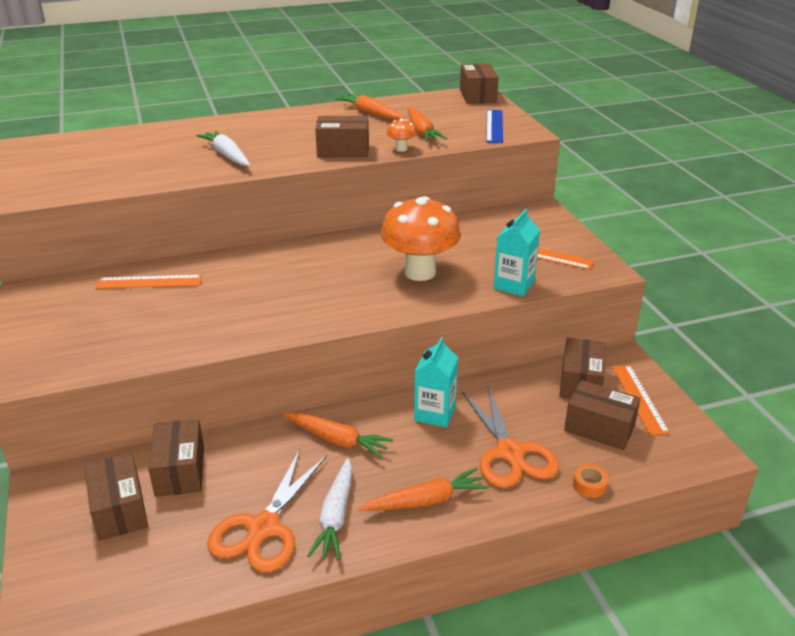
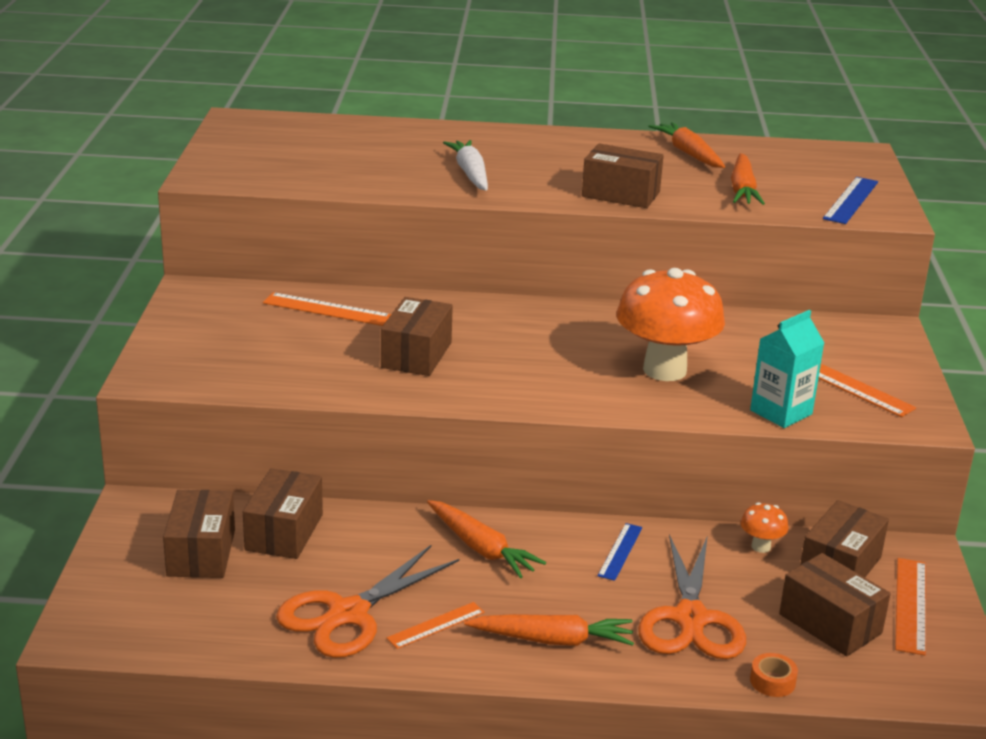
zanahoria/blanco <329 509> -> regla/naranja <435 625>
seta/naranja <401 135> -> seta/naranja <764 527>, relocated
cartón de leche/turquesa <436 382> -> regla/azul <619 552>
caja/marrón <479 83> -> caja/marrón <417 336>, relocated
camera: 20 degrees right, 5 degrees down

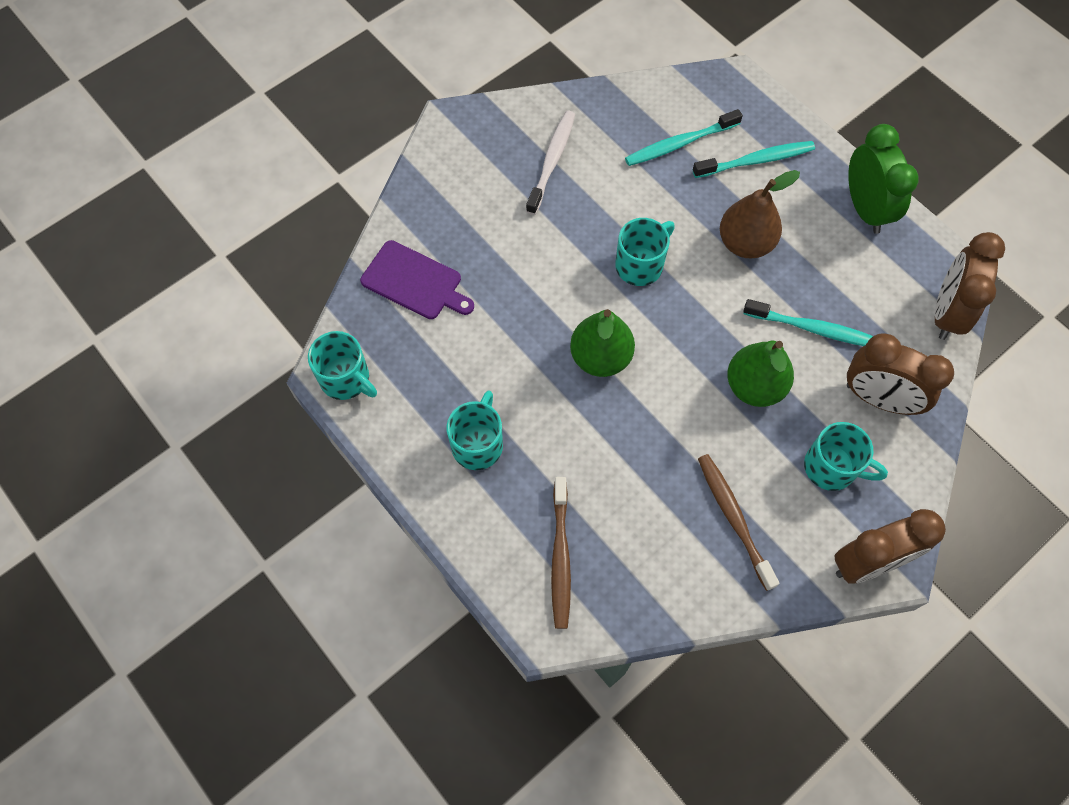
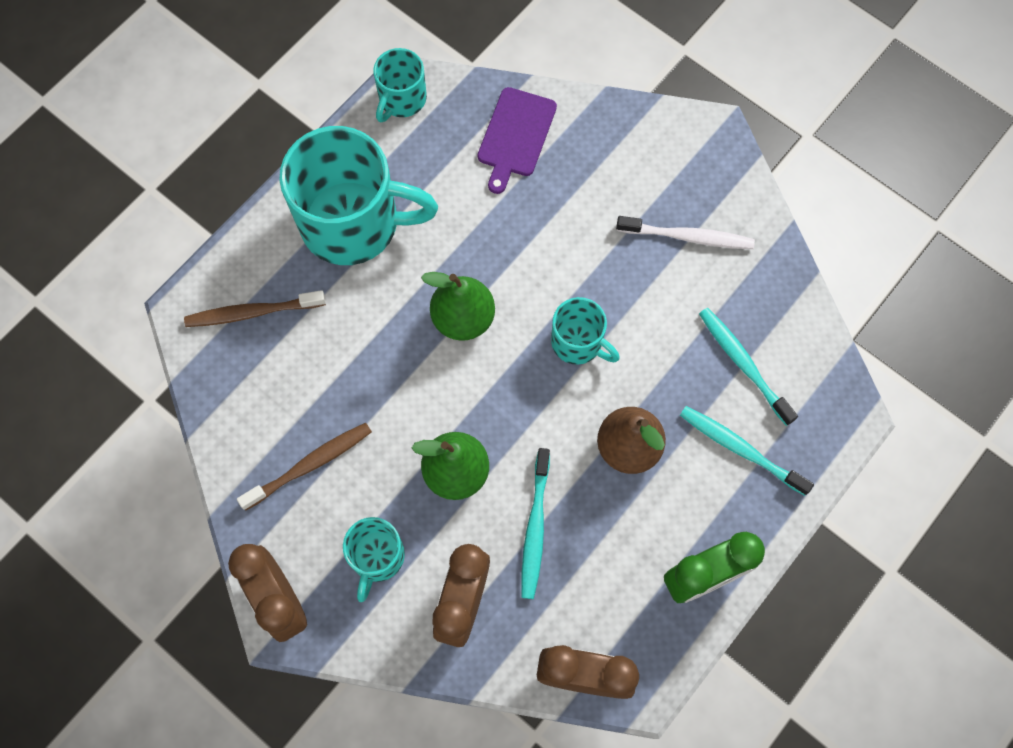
taza/turquesa <475 430> -> taza/turquesa <358 195>, x1.99
cepillo de dientes/turquesa <754 159> -> cepillo de dientes/turquesa <747 451>, 150 degrees clockwise
camera: 80 degrees right, 5 degrees up

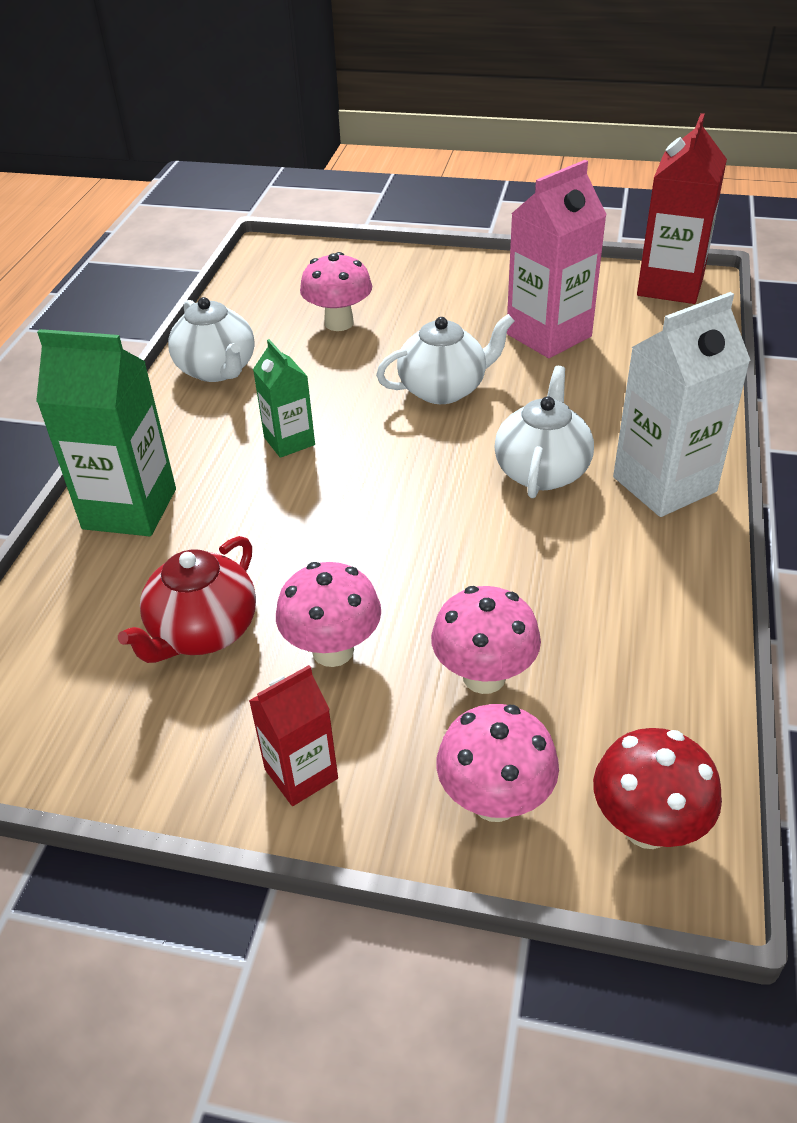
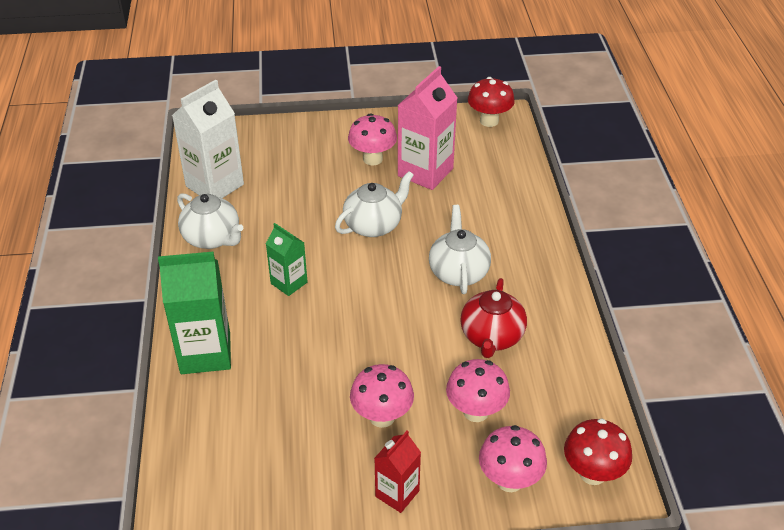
tetera/rojo <187 599> -> tetera/rojo <493 318>, relocated
seta/rosa <336 291> -> seta/rosa <372 139>, relocated
cartón de leche/blanco <682 404> -> cartón de leche/blanco <208 139>, relocated
cartón de leche/rojo <682 208> -> seta/rojo <491 102>
camera: 20 degrees left, 0 degrees up

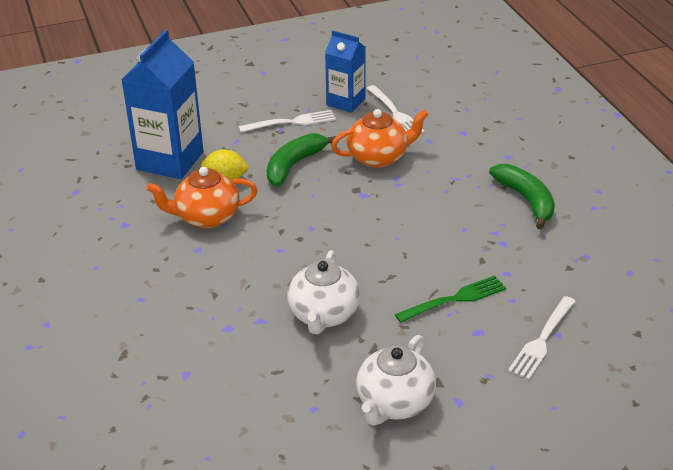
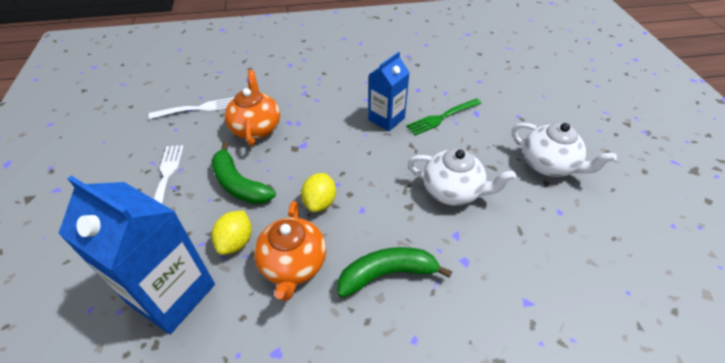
cartón de leche/azul <345 71> -> cartón de leche/azul <389 91>, relocated
tenedor/verde <450 299> -> tenedor/verde <444 117>, 105 degrees counterclockwise
plátano/verde <522 196> -> plátano/verde <395 272>, relocated
tenedor/blanco <542 338> -> none
none -> limón/amarillo <318 192>
camera: 80 degrees left, 10 degrees up

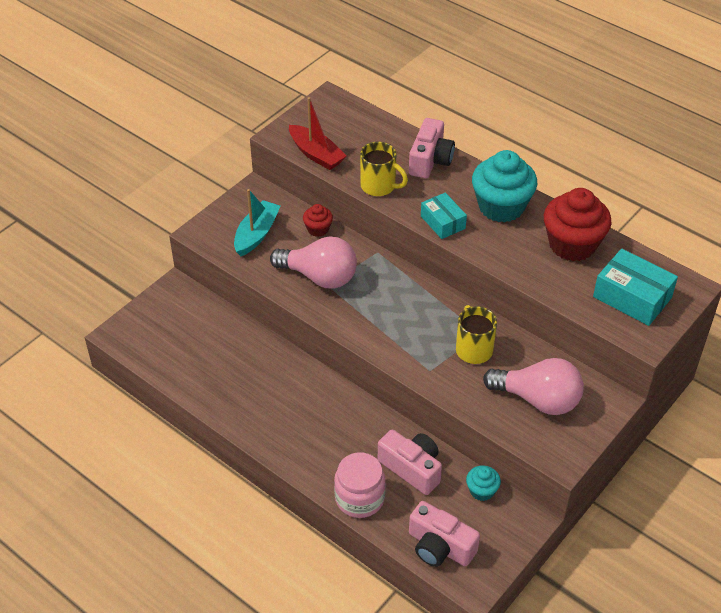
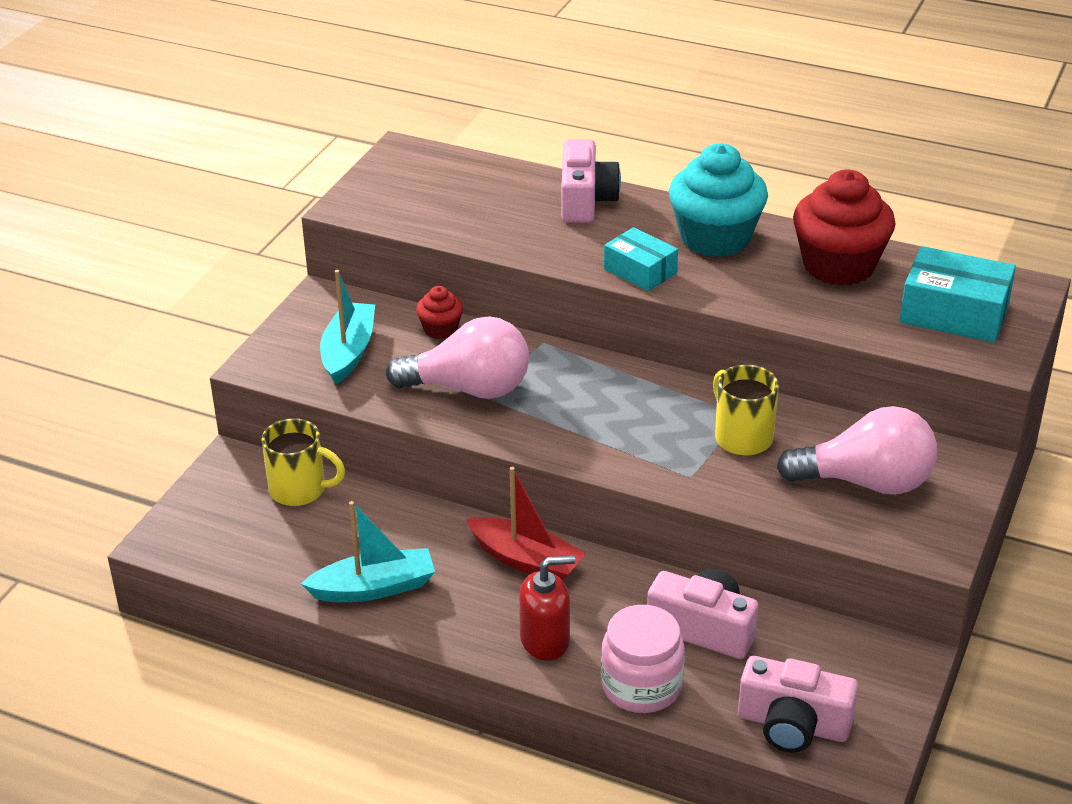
barco/rojo <317 133> -> barco/rojo <526 524>, relocated
taza/amarillo <384 169> -> taza/amarillo <303 462>, relocated
magdalena/turquesa <483 483> -> none
none -> barco/turquesa <368 551>
none -> dispensador de jabón/rojo <547 608>
camera: 15 degrees left, 10 degrees down

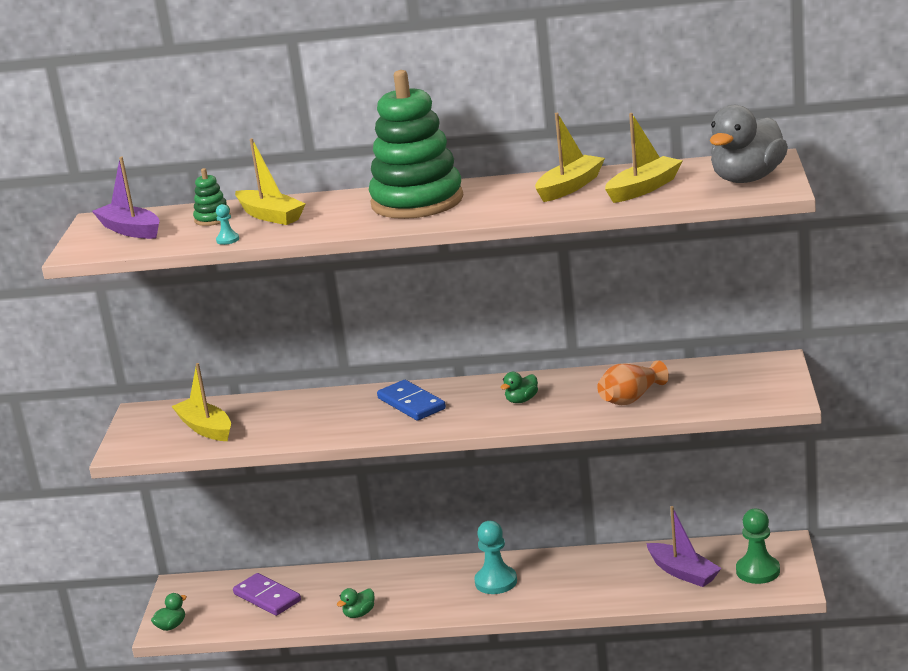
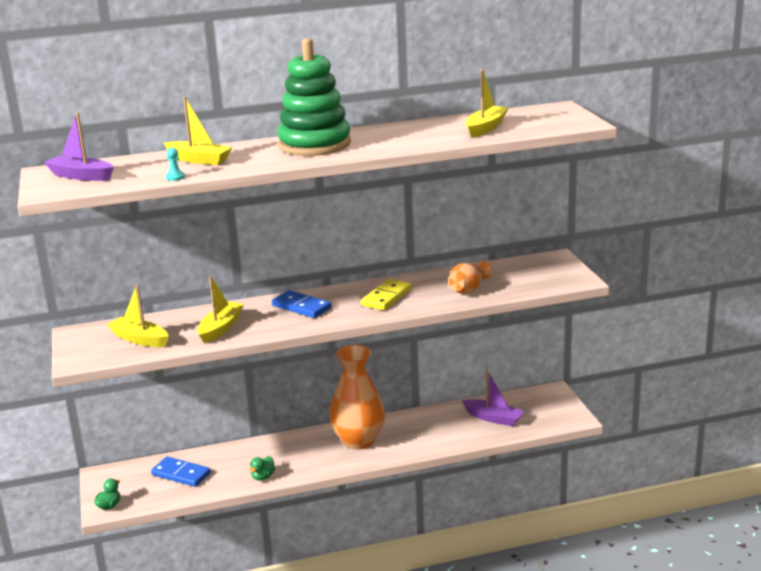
juguete apilable/verde <212 197> -> none
ficha de dominó/morado <267 594> -> ficha de dominó/azul <181 472>
peón/turquesa <495 557> -> florero/naranja <357 397>
pato/verde <519 387> -> ficha de dominó/amarillo <386 294>
barco/amarillo <570 157> -> barco/amarillo <220 309>, relocated
pato/gris <749 144> -> none
peón/verde <758 546> -> none
camera: 20 degrees left, 0 degrees up

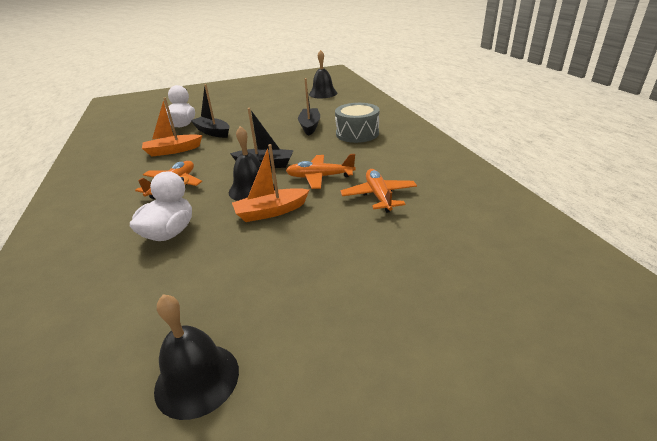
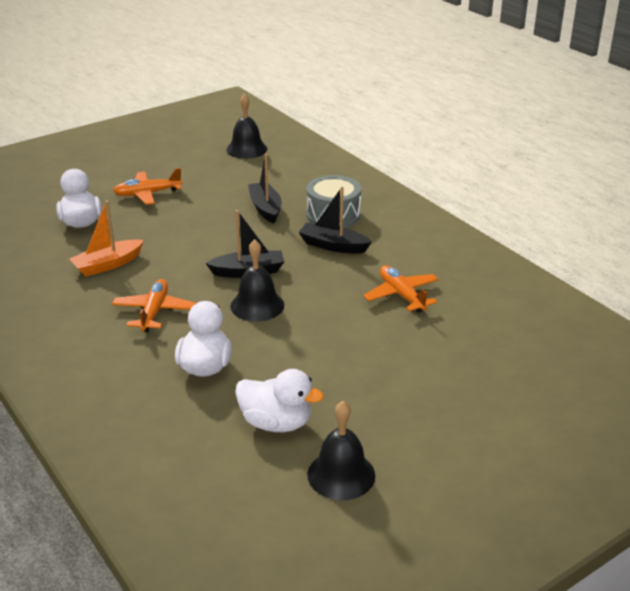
barco/negro <210 111> -> barco/negro <335 220>, relocated
barco/naranja <270 183> -> none
avión/naranja <321 171> -> avión/naranja <148 186>, relocated
none -> pato/blanco <279 400>
camera: 20 degrees left, 0 degrees up

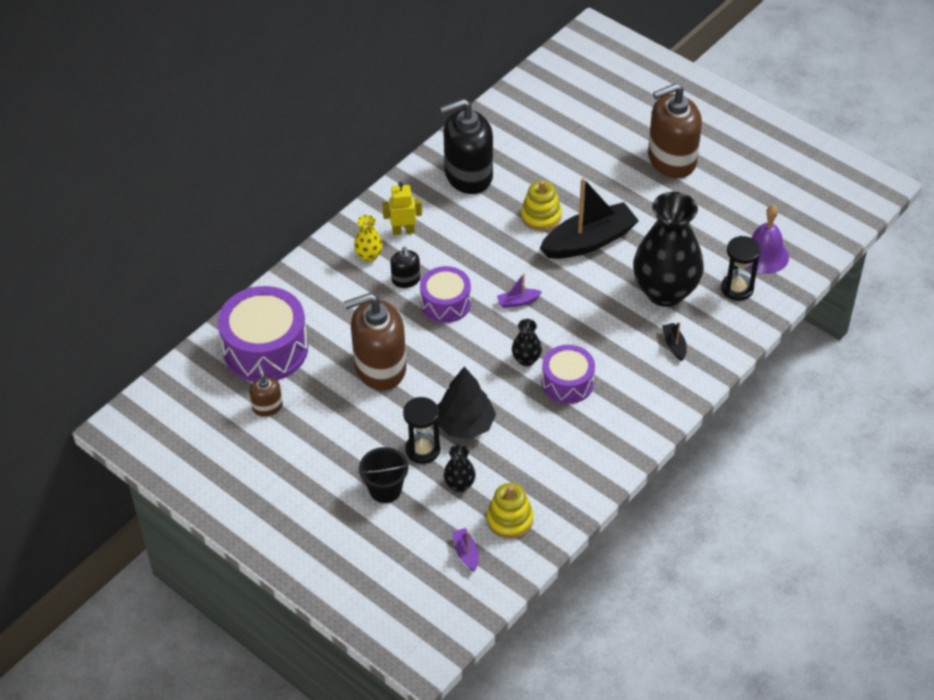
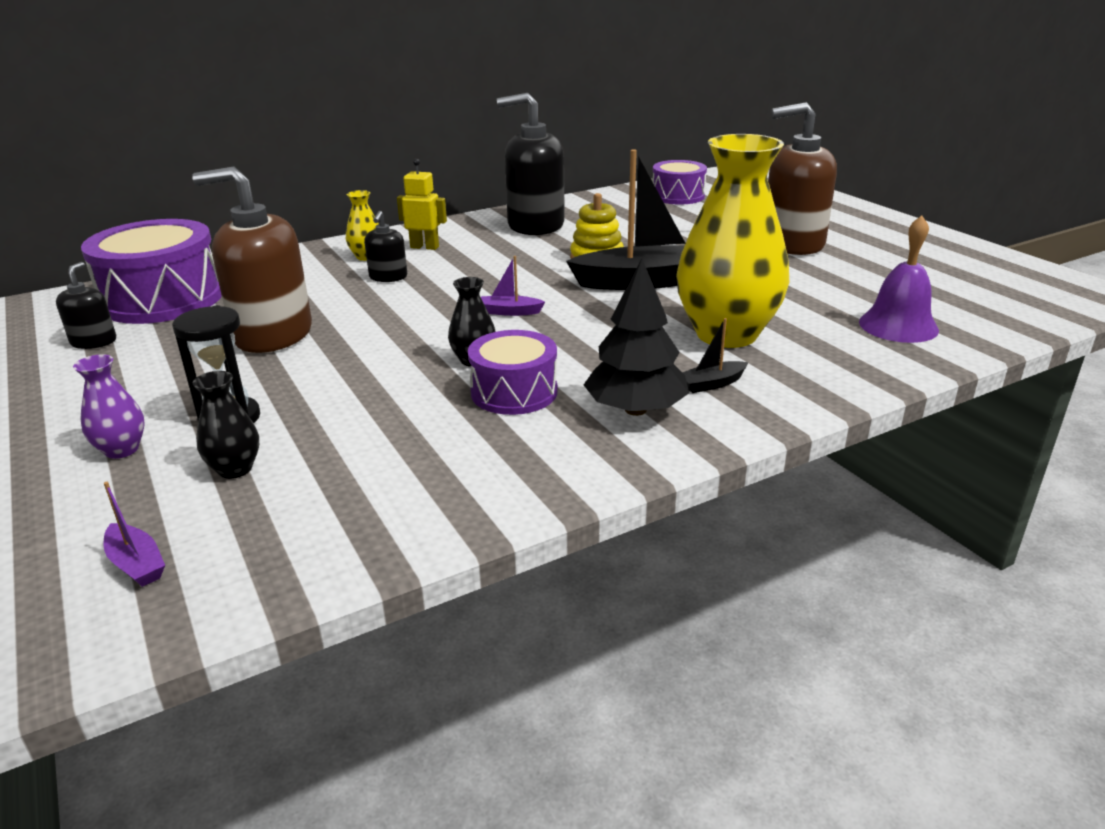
dispensador de jabón/marrón <266 390> -> dispensador de jabón/negro <86 305>
balde/negro <383 475> -> florero/morado <109 406>
tambor/morado <445 294> -> tambor/morado <679 182>, relocated
árbol/negro <466 403> -> árbol/negro <636 337>, relocated
barco/morado <466 550> -> barco/morado <134 534>, 135 degrees clockwise
juguete apilable/amarillo <510 511> -> none
florero/negro <668 249> -> florero/amarillo <732 241>
barco/negro <674 341> -> barco/negro <715 355>, 120 degrees counterclockwise
reloj de arena/negro <741 268> -> none
camera: 20 degrees right, 20 degrees down

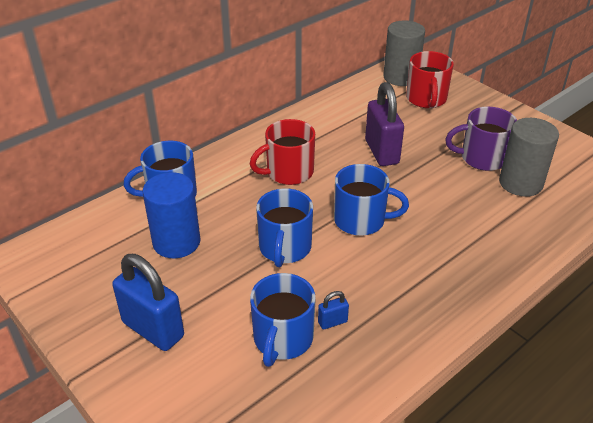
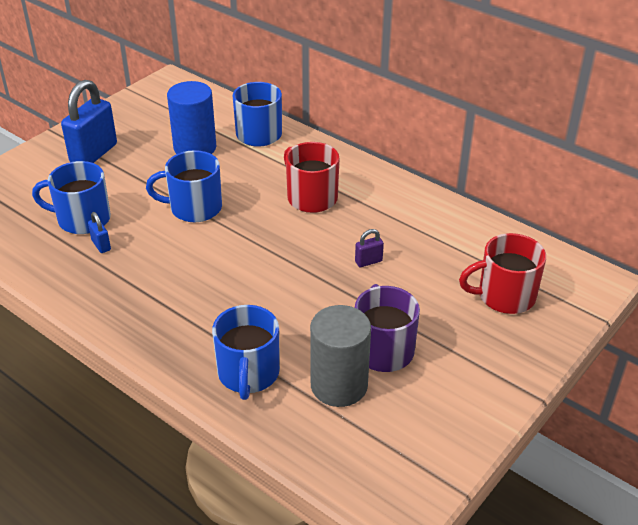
taza/azul <371 200> -> taza/azul <246 352>, relocated
candado/morado <384 124> -> candado/morado <369 248>, x0.44
cilindro/gris <404 53> -> none
camera: 80 degrees right, 0 degrees up

